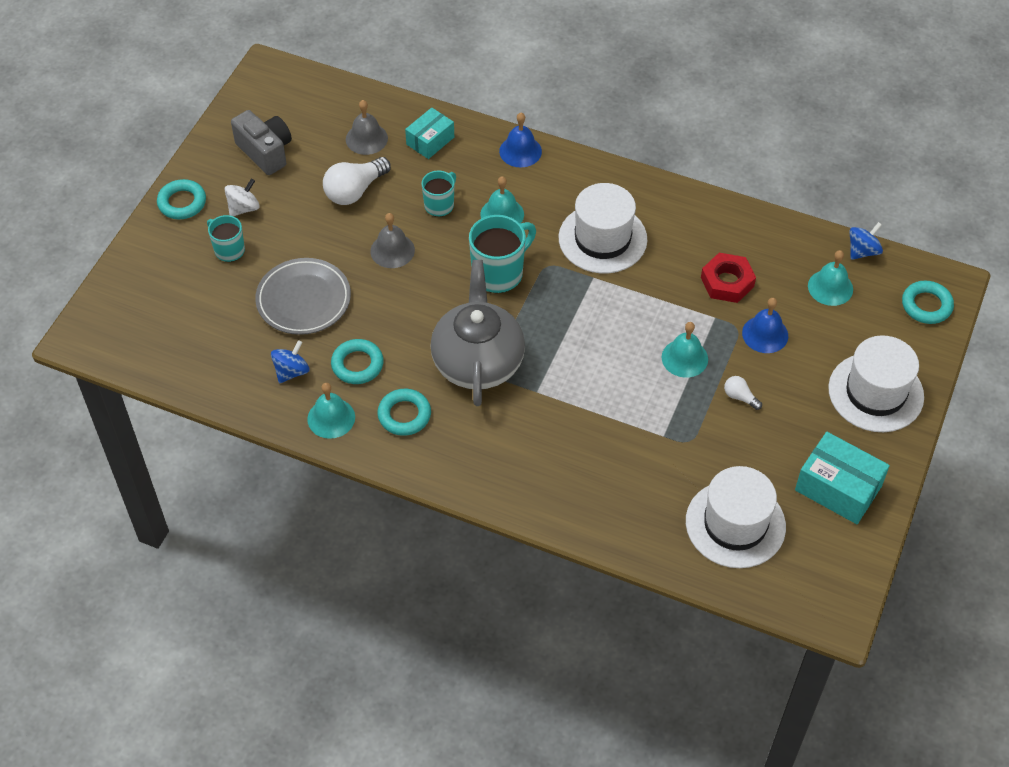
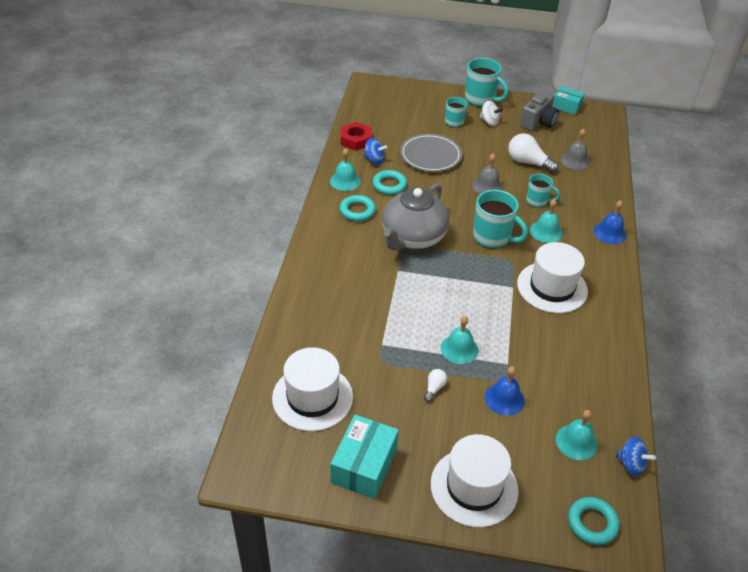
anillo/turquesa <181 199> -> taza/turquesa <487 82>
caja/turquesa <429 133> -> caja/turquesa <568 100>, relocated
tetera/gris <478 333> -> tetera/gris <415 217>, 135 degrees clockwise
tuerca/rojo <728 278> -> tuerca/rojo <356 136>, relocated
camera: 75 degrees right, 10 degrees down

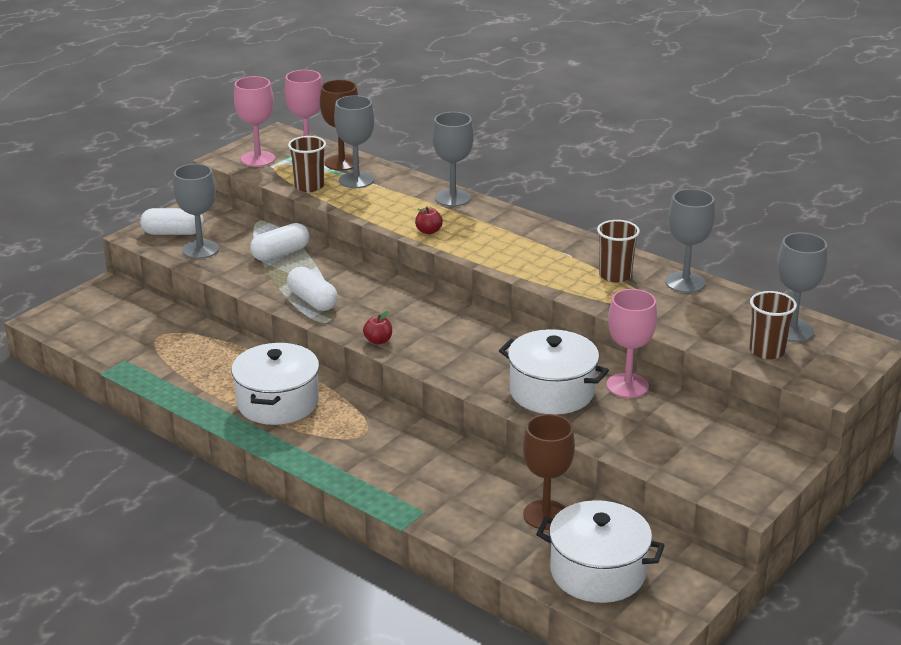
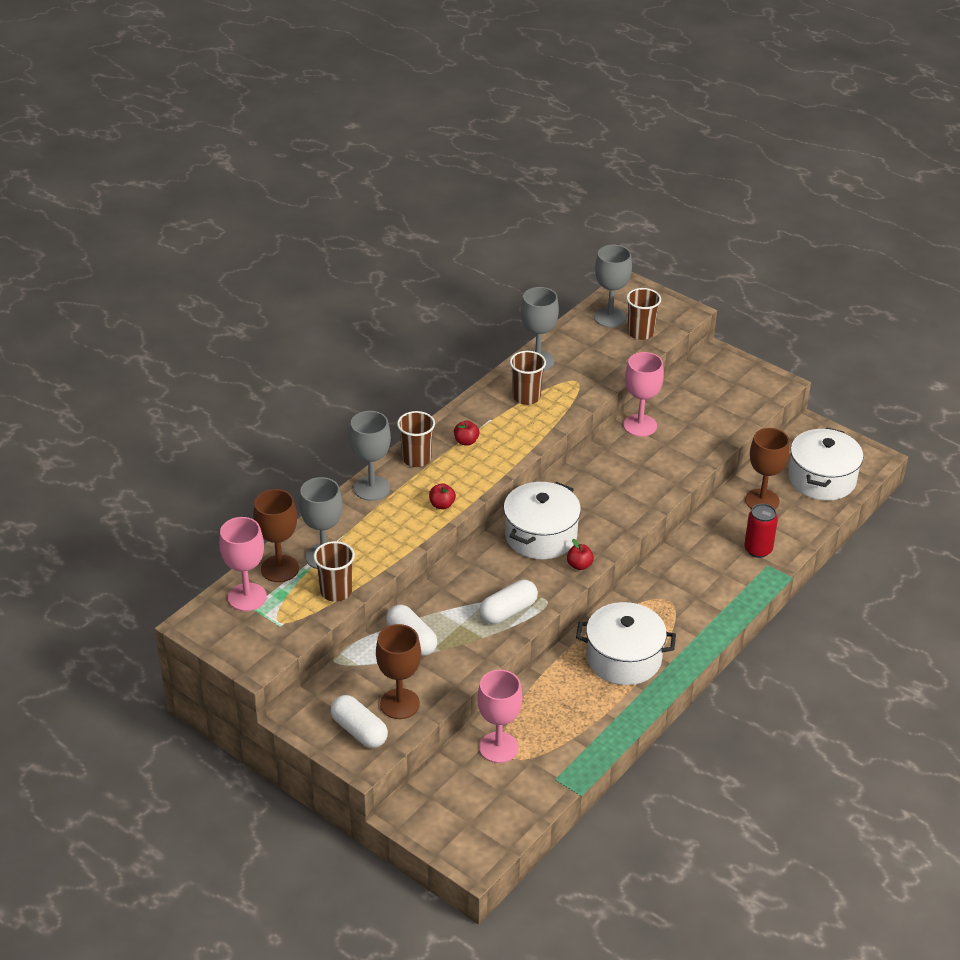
cápsula/blanco <172 221> -> cápsula/blanco <359 721>, 45 degrees counterclockwise
copa/gris <196 211> -> copa/marrón <398 671>
copa/rosa <254 121> -> copa/rosa <499 716>, relocated
olla/blanco <554 372> -> olla/blanco <542 520>, relocated
none -> vaso/marrón <416 439>
none -> manzana/rojo <466 433>
none -> lata/rojo <761 531>
camera: 90 degrees left, 10 degrees up

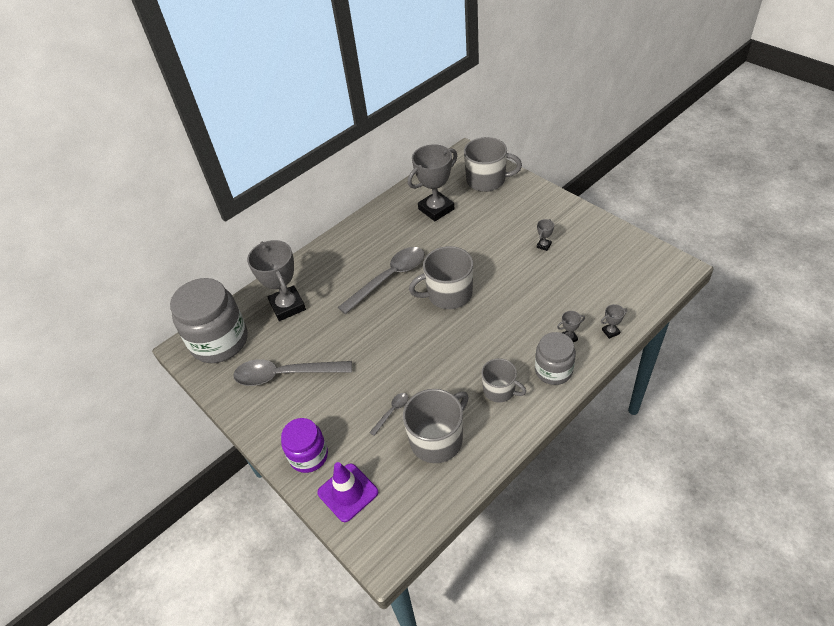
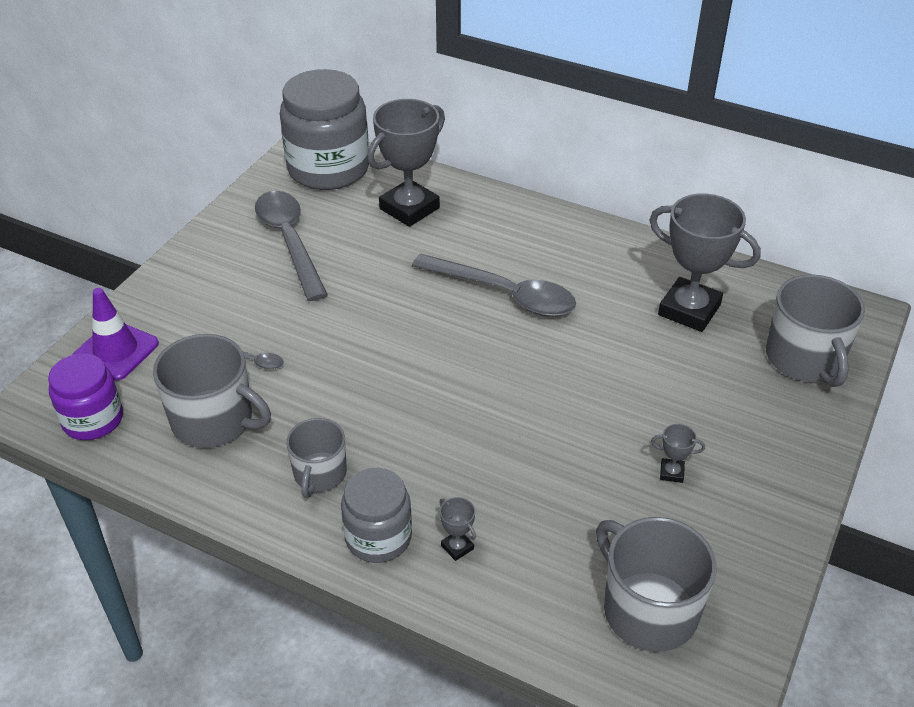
tarro/morado <304 445> -> tarro/morado <85 396>, relocated
taza/gris <441 277> -> taza/gris <656 584>, relocated
trofeo/gris <614 321> -> none
camera: 65 degrees right, 5 degrees down

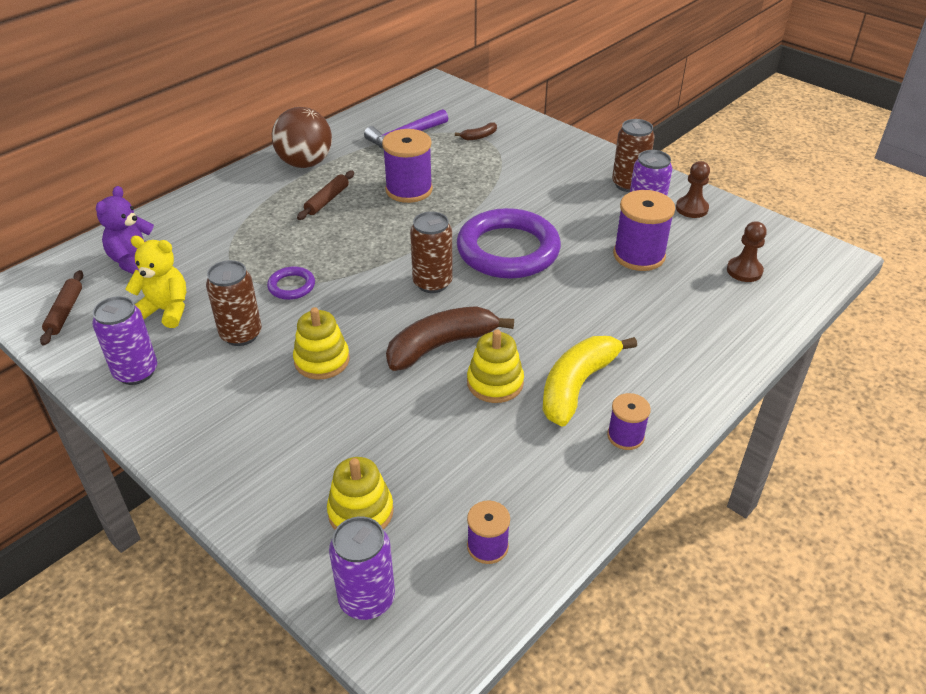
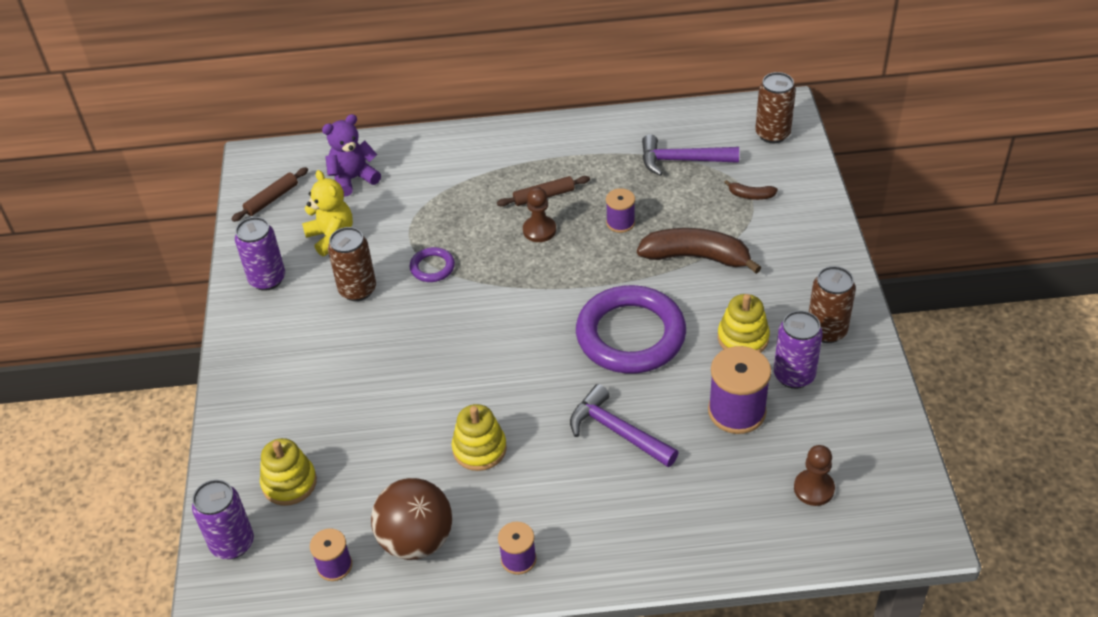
pelota/marrón <302 137> -> pelota/marrón <411 519>, relocated
juguete apilable/amarillo <321 343> -> juguete apilable/amarillo <744 323>, relocated
carrete/morado <407 166> -> carrete/morado <620 210>, x0.57
plátano/marrón <450 338> -> plátano/marrón <699 251>, relocated
lata/marrón <431 252> -> lata/marrón <775 107>, relocated
plátano/amarillo <589 381> -> none
peón/marrón <693 189> -> peón/marrón <539 214>, relocated
none -> martillo/morado <624 425>
camera: 45 degrees right, 5 degrees up

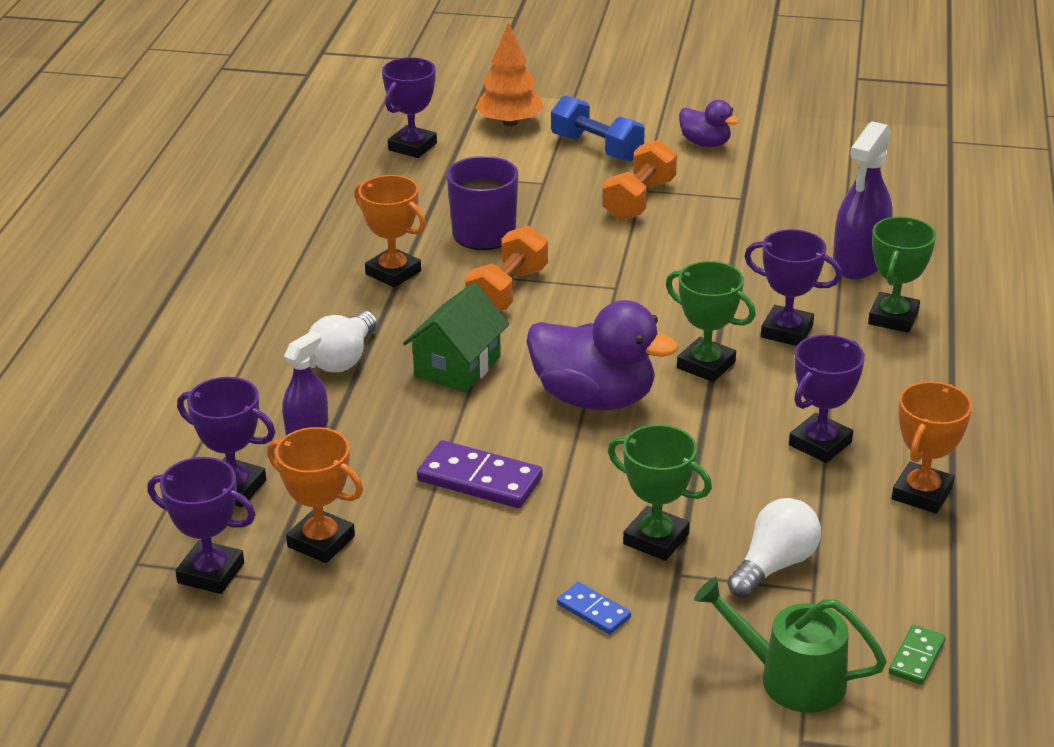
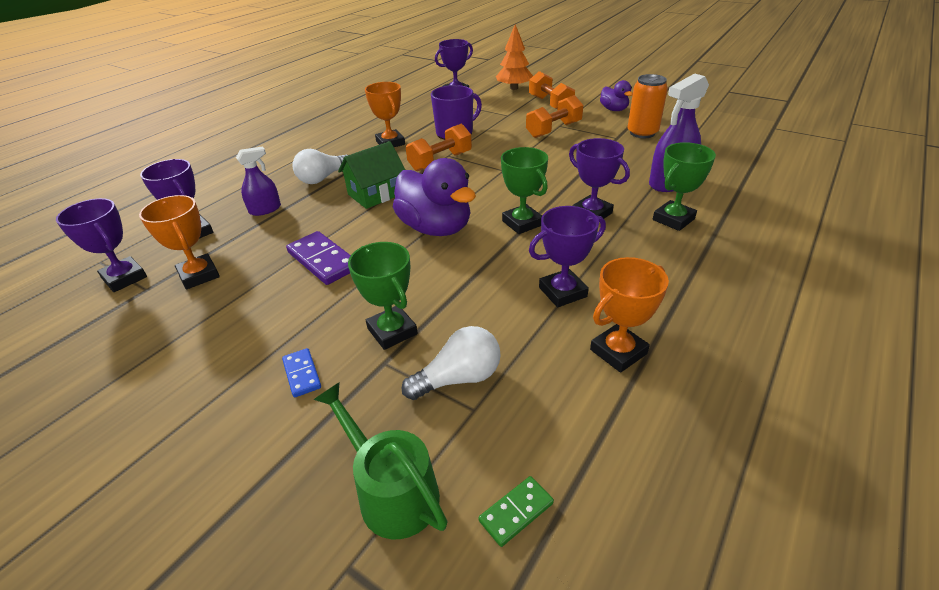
mancuerna/azul <598 128> -> mancuerna/naranja <552 90>
none -> lata/naranja <647 106>
camera: 25 degrees right, 5 degrees up

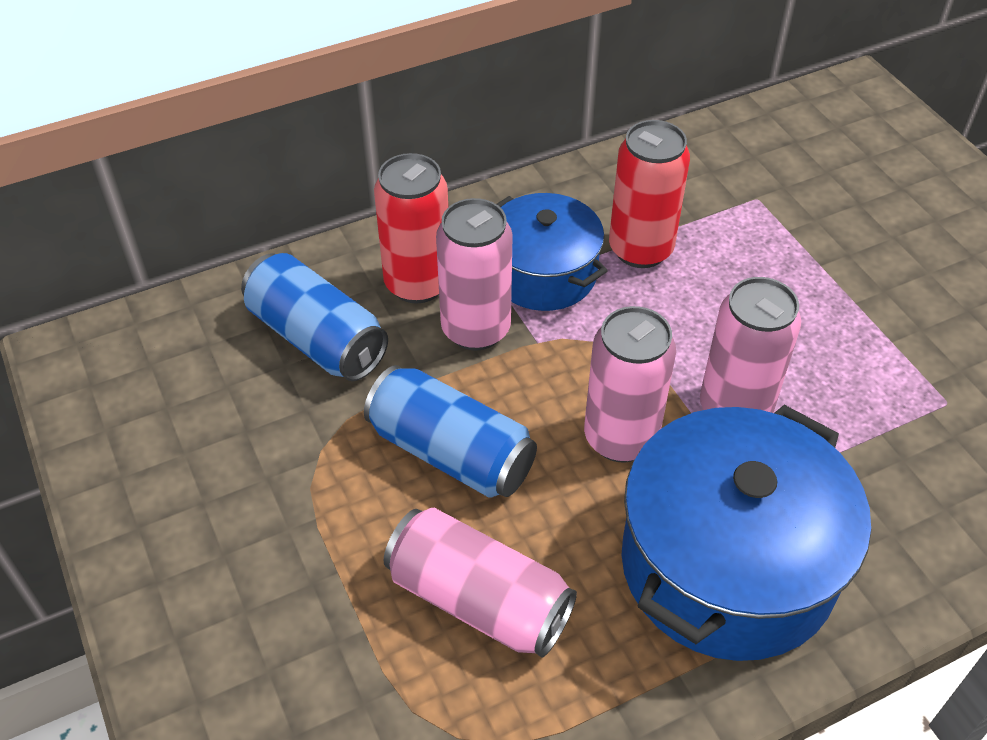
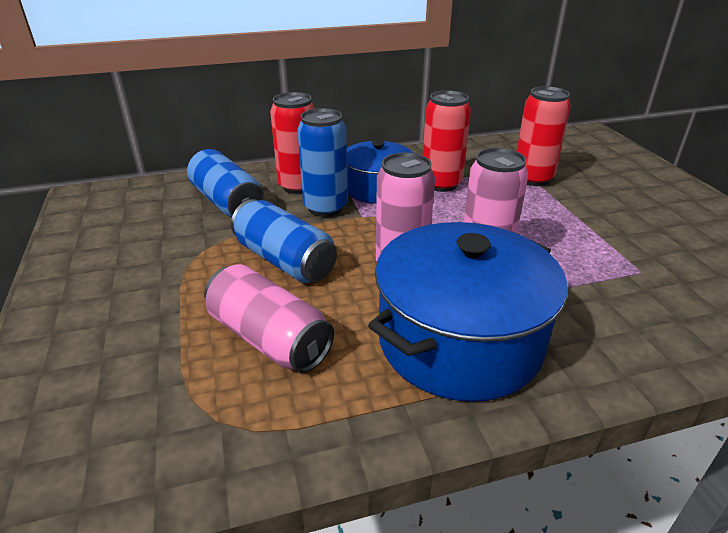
lata/rosa <474 274> -> lata/azul <322 162>
none -> lata/rojo <544 136>
camera: 10 degrees right, 15 degrees down

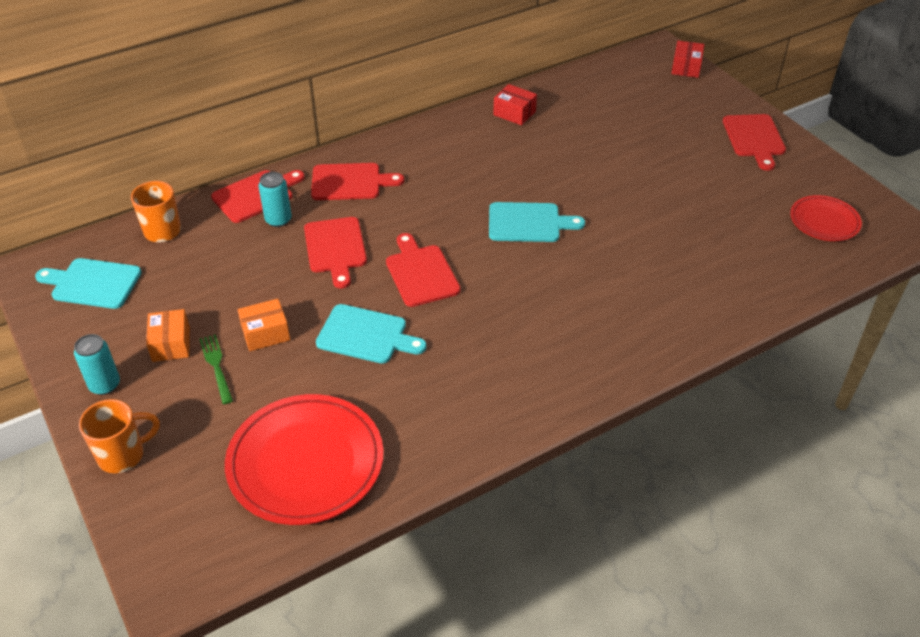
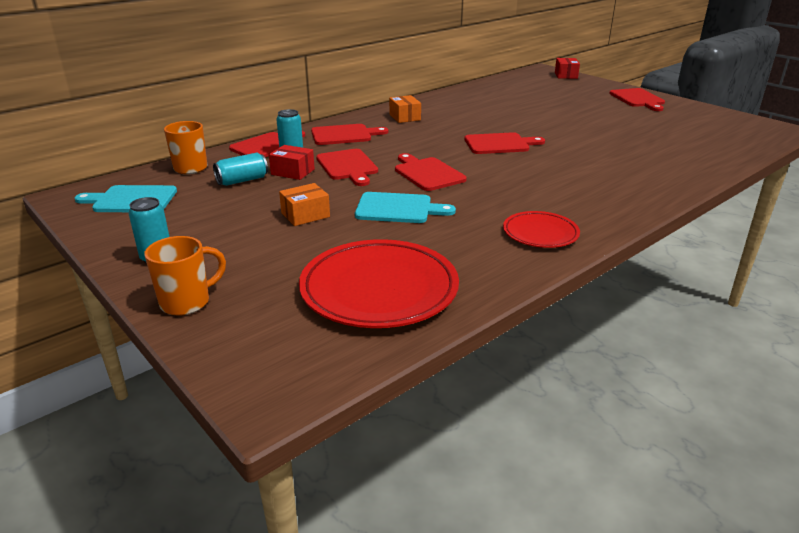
caja/naranja <168 335> -> caja/naranja <405 109>, relocated
tenedor/verde <216 369> -> none
tabla de cortar/turquesa <537 222> -> tabla de cortar/rojo <504 143>
caja/rojo <515 104> -> caja/rojo <292 162>, relocated
plato/rojo <826 218> -> plato/rojo <541 229>, relocated
none -> lata/turquesa <240 169>
camera: 10 degrees left, 15 degrees down

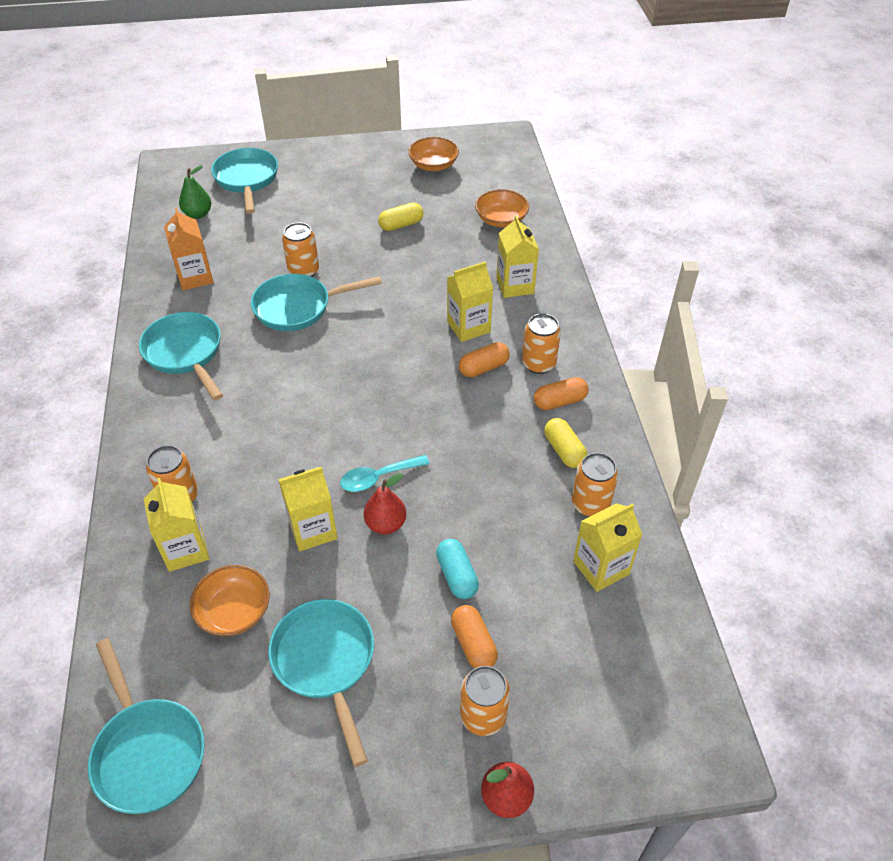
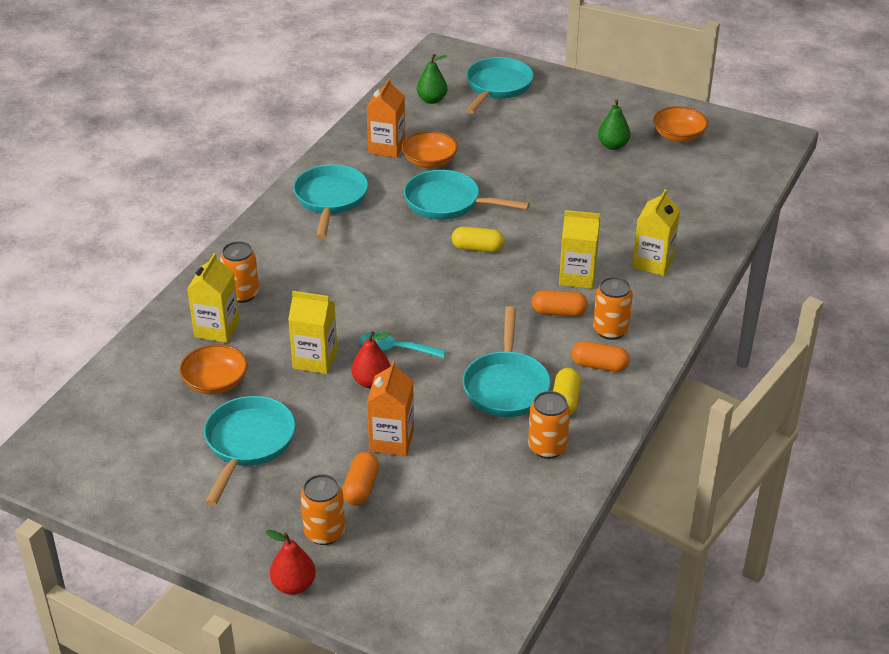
sartén/turquesa <146 726> -> sartén/turquesa <507 361>, relocated
lata/naranja <300 249> -> none
cápsula/amarillo <400 216> -> cápsula/amarillo <478 239>, relocated
cápsula/turquesa <457 569> -> cartón de leche/naranja <390 408>
cuenco/naranja <502 208> -> cuenco/naranja <430 149>, relocated
cartón de leche/amarillo <607 547> -> none
none -> pera/verde <614 125>
camera: 35 degrees right, 10 degrees down

